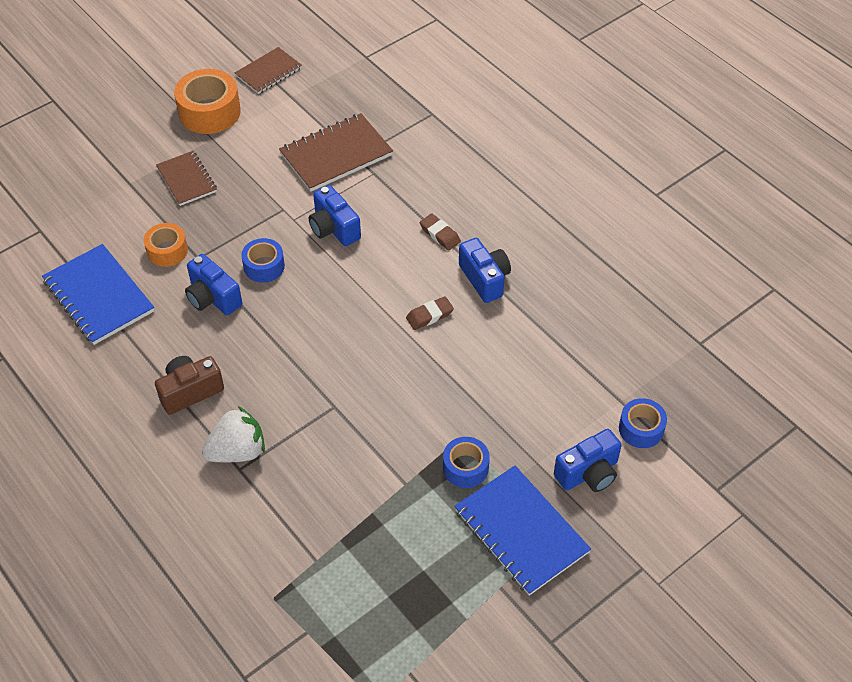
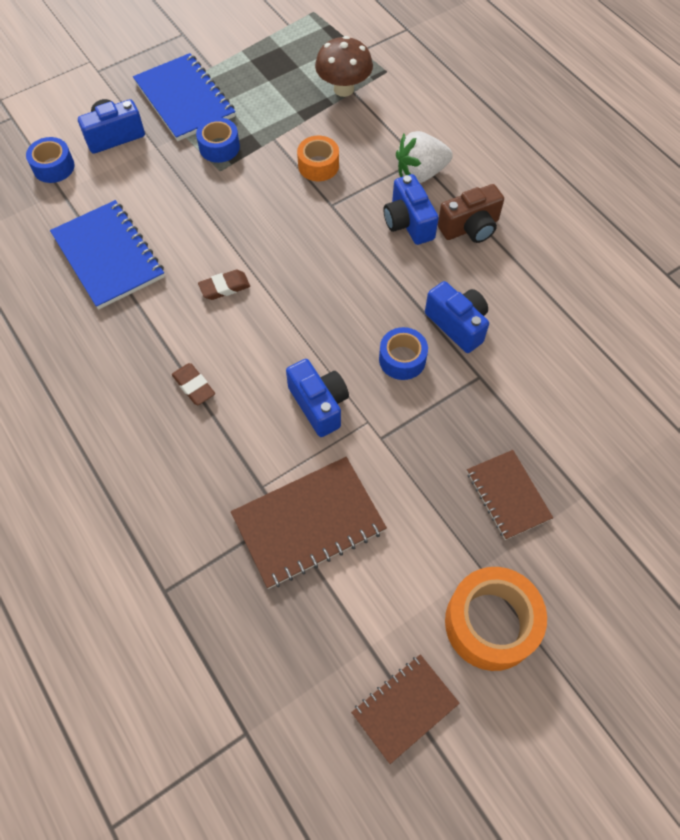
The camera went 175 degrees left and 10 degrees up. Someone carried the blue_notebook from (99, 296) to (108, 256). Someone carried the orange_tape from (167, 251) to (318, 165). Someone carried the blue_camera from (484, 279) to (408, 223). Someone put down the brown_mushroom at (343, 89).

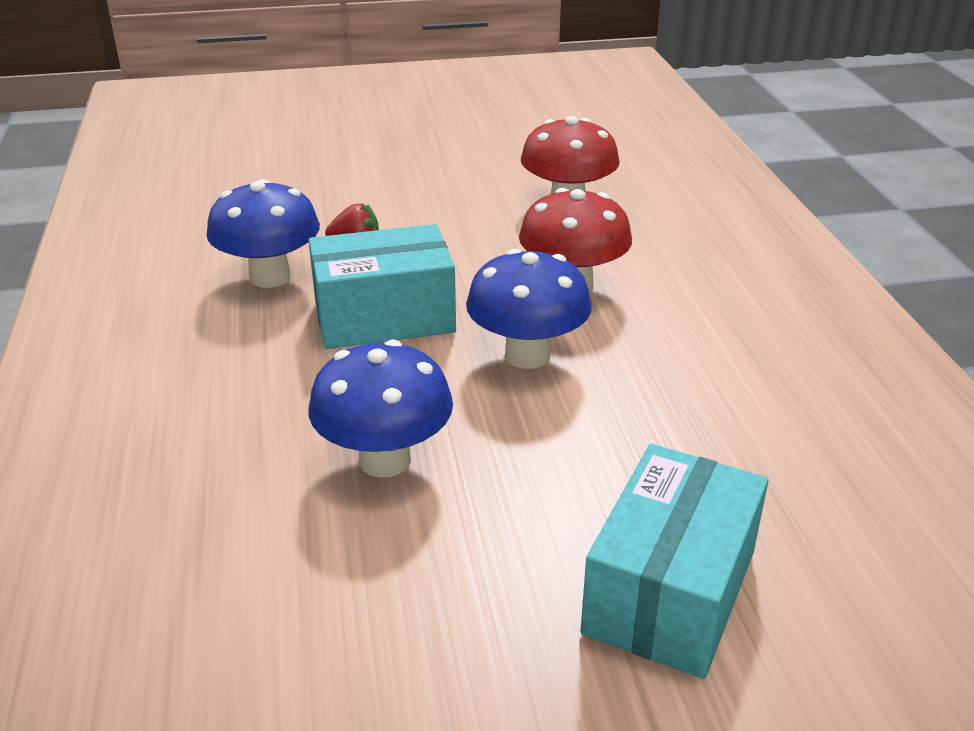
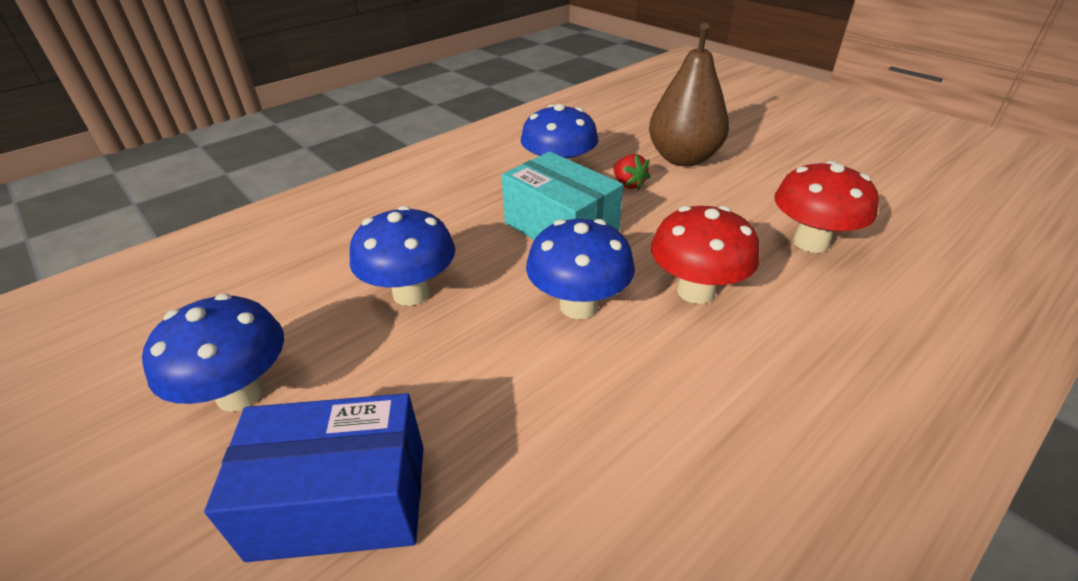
The camera went 60 degrees right and 5 degrees up. Someone repainted the turquoise_box at (670, 592), which became the blue_box at (341, 500). Someone put down the blue_mushroom at (240, 393). Someone put down the brown_pear at (683, 158).

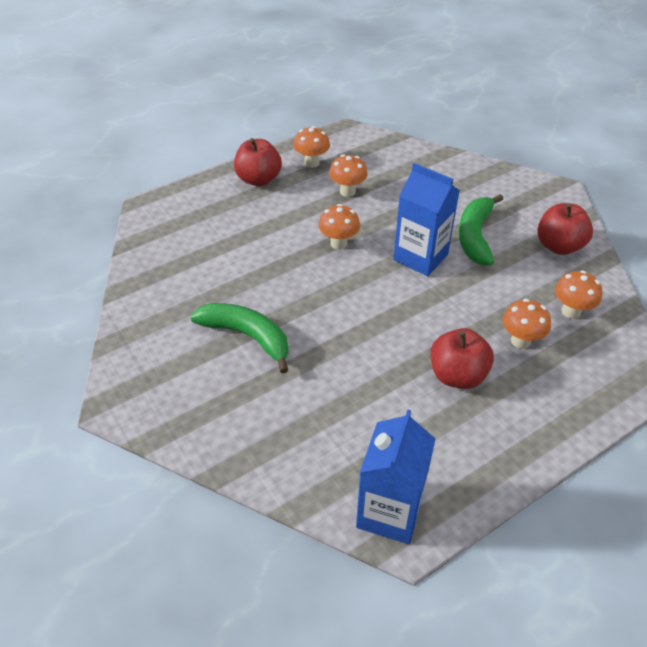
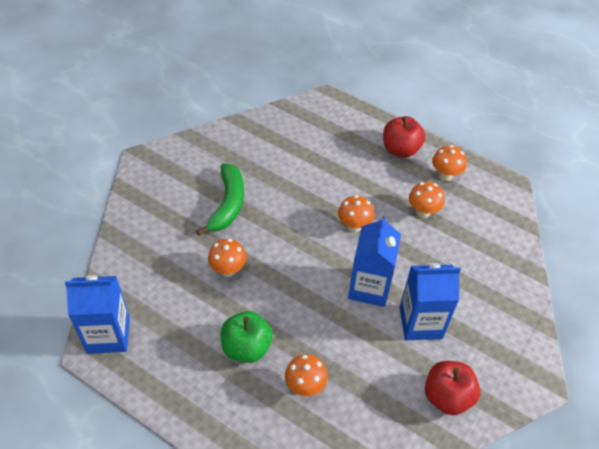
The camera went 65 degrees right and 5 degrees up. Someone repainted the red_apple at (457, 375), which became the green_apple at (246, 347). Someone swapped the green_banana at (475, 236) for the blue_carton at (420, 322). Someone carried the orange_mushroom from (571, 311) to (228, 270).

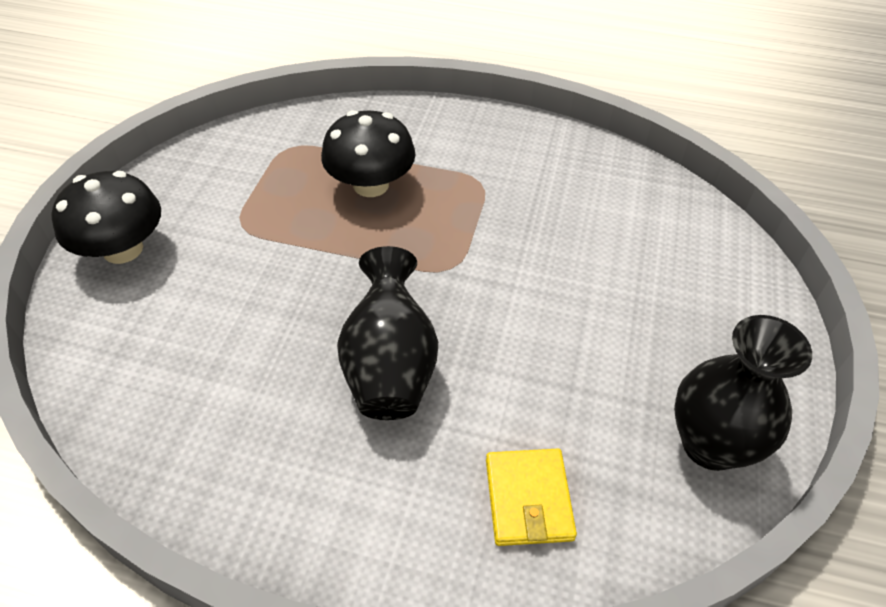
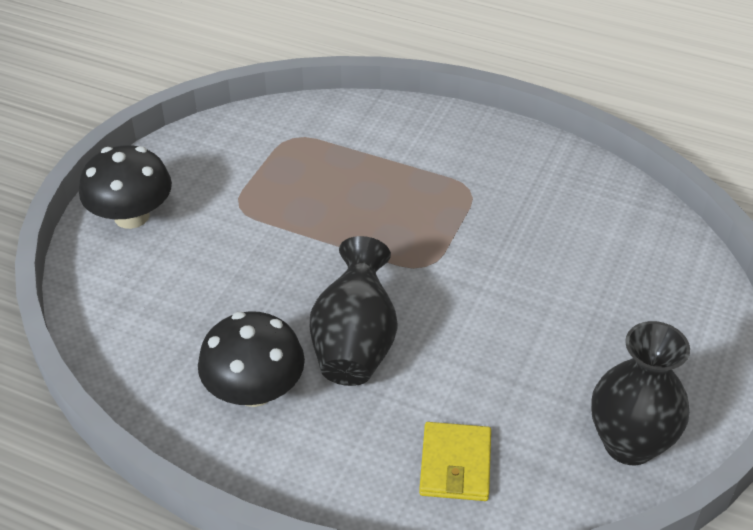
The camera went 10 degrees right and 5 degrees down. Someone carried the black_mushroom from (371, 185) to (254, 390).

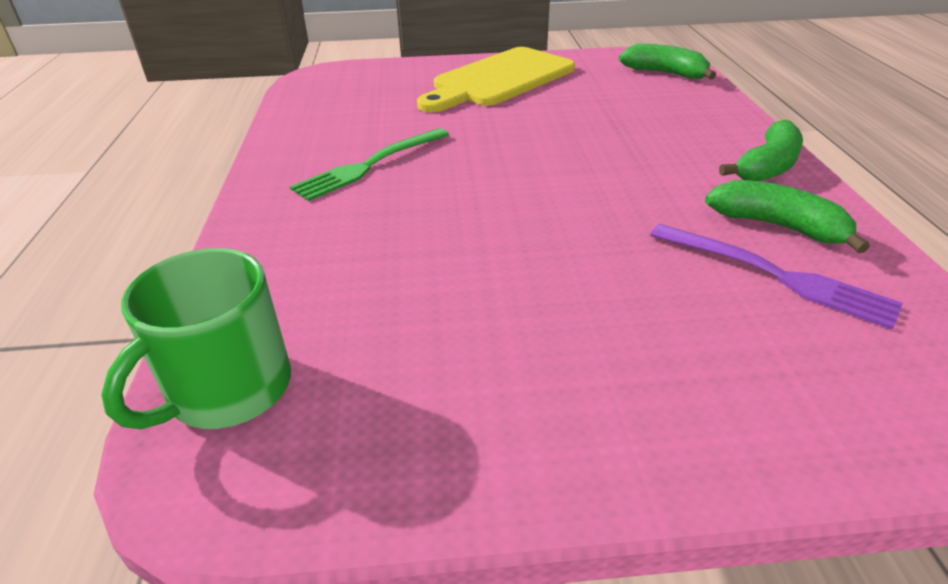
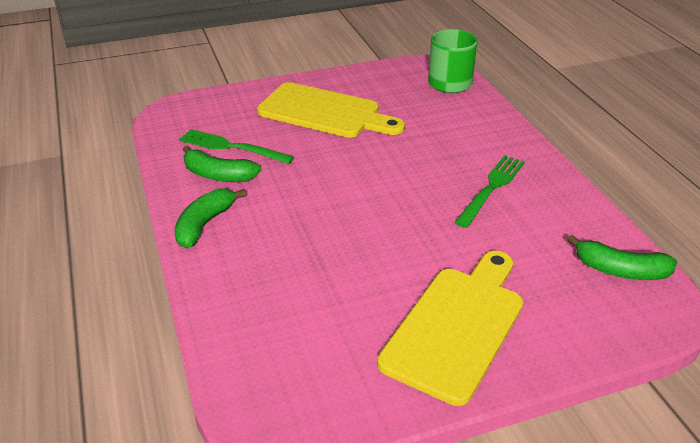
The camera went 165 degrees right and 0 degrees up. Someone carried the green_banana from (665, 73) to (620, 270). Someone repainted the purple_fork at (778, 276), which became the green_fork at (231, 147). Someone put down the yellow_cutting_board at (324, 112).

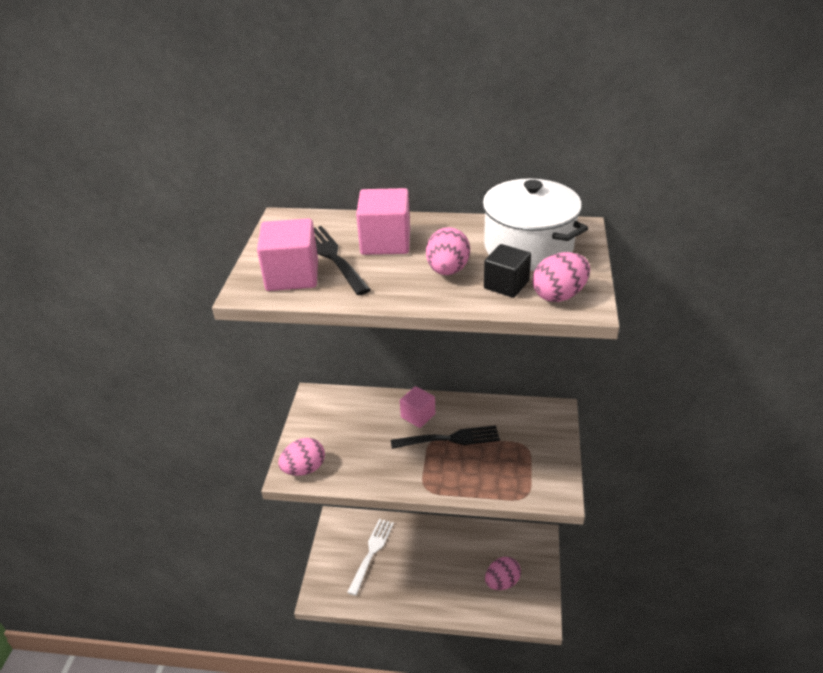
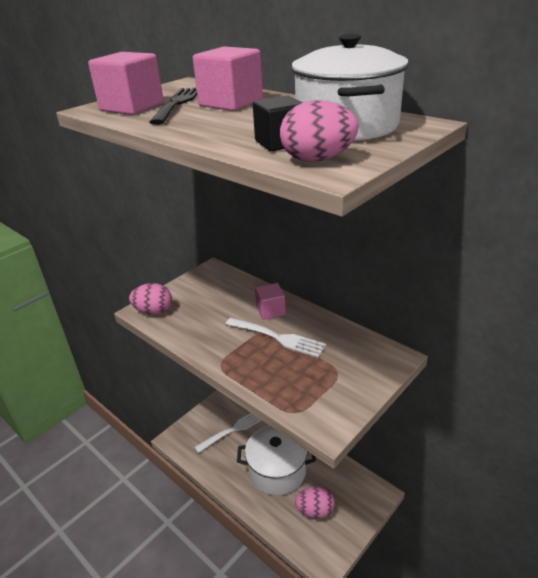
The camera went 35 degrees right and 5 degrees down. Someone repainted the black_fork at (450, 439), which became the white_fork at (278, 338). Someone took away the pink_egg at (447, 270). Someone put down the white_pot at (277, 471).

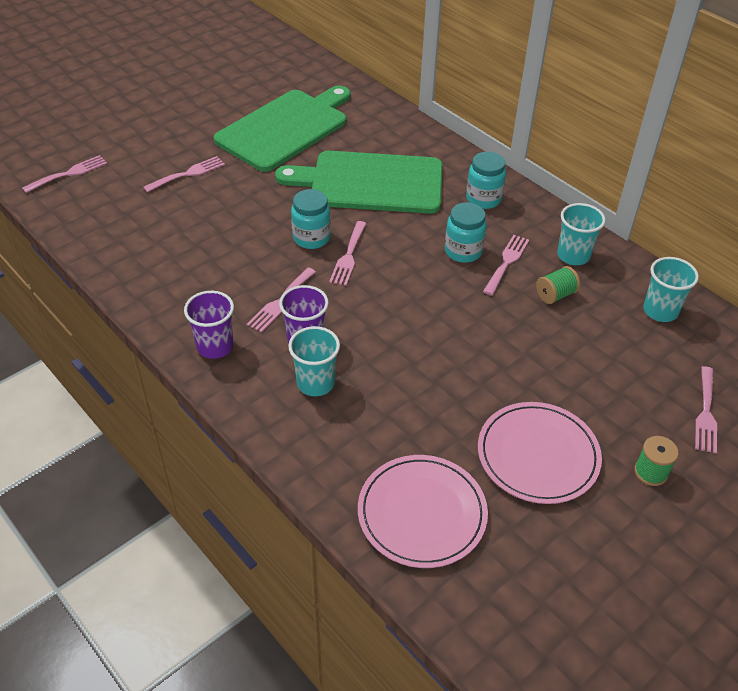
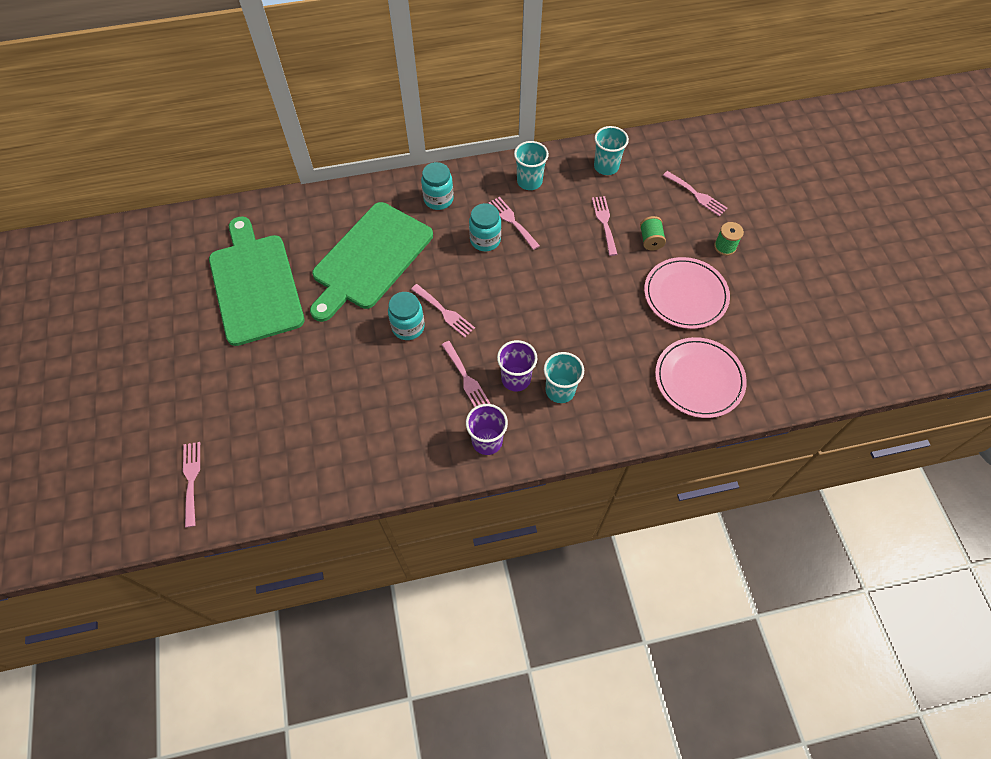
The camera went 60 degrees left and 15 degrees up. Someone carried the pink_fork from (188, 174) to (604, 222). Someone carried the green_spool from (555, 295) to (650, 240).

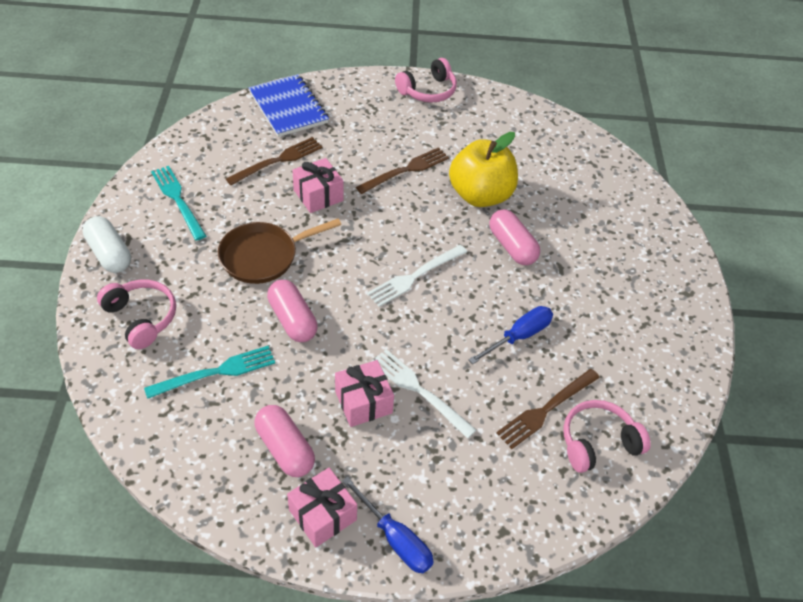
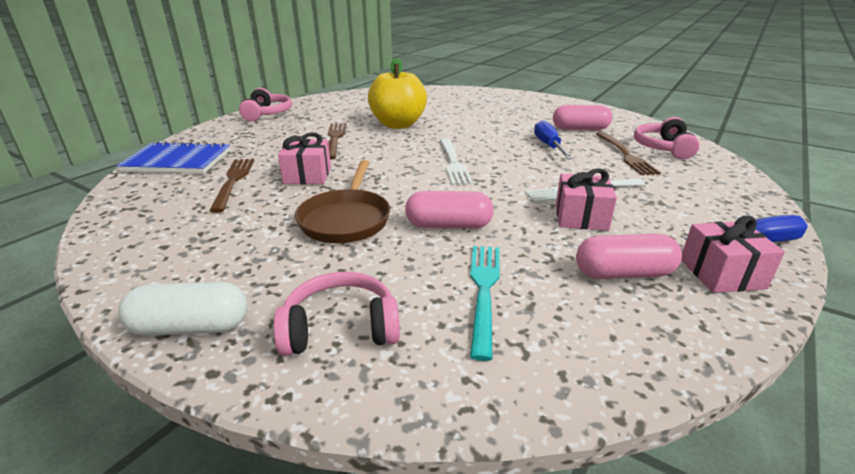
The camera went 55 degrees left and 20 degrees down. Someone took away the turquoise_fork at (177, 199). Someone carried the pink_capsule from (512, 246) to (580, 129).

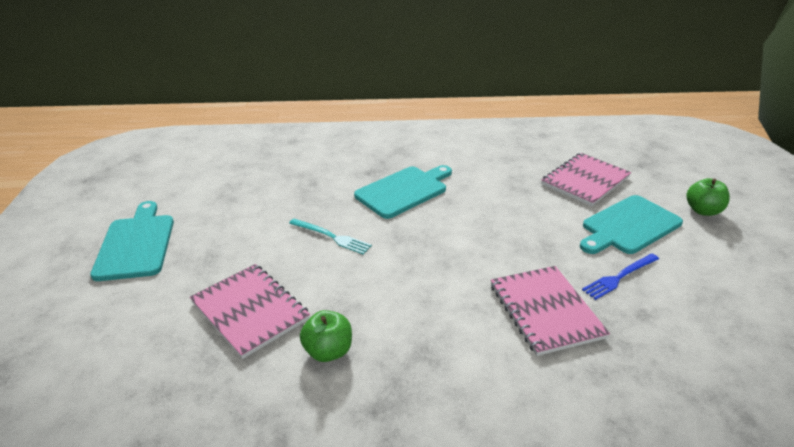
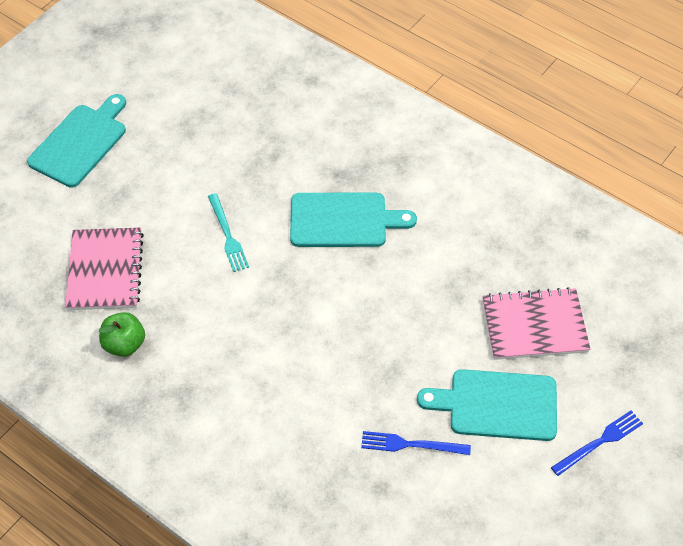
The camera went 40 degrees right and 20 degrees up. Someone took away the pink_notebook at (545, 311). Someone swapped the green_apple at (702, 211) for the blue_fork at (599, 442).

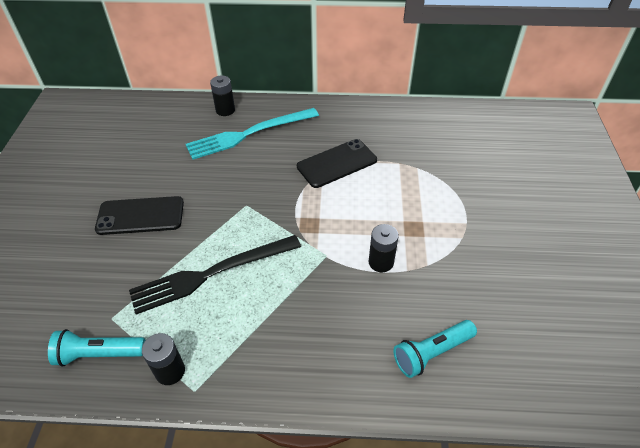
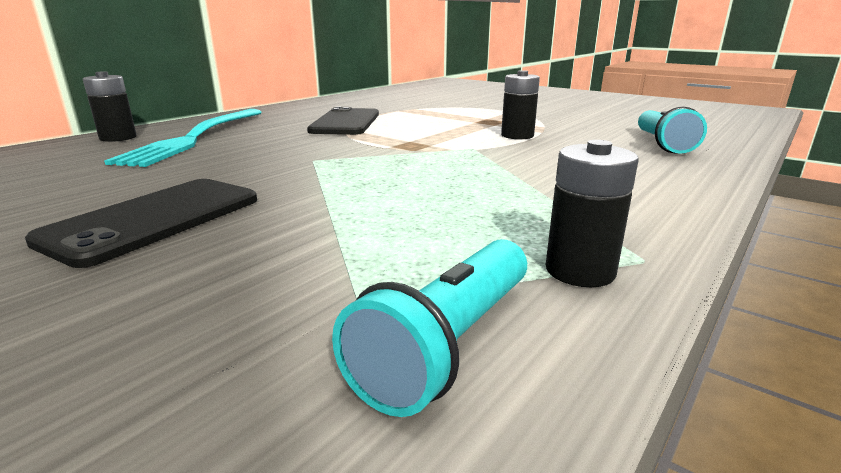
The camera went 55 degrees left and 25 degrees down. Someone took away the black_fork at (211, 274).

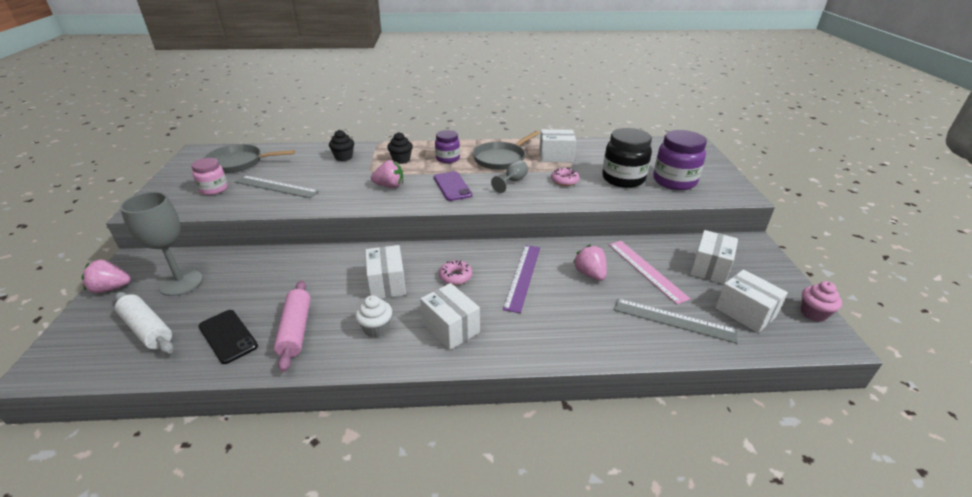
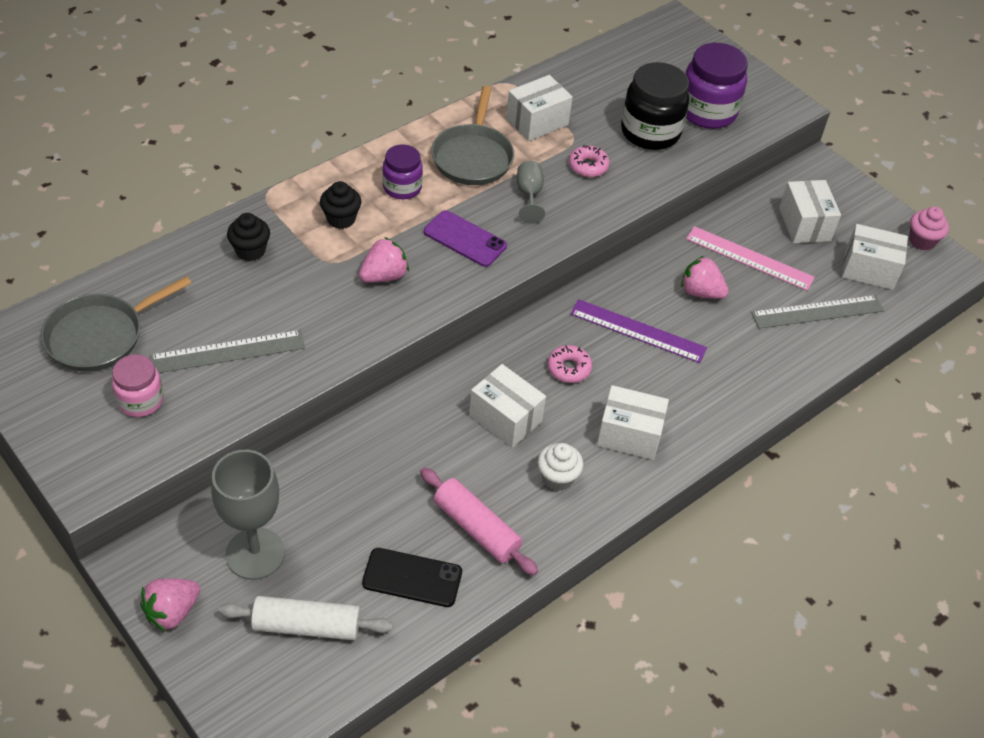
The camera went 40 degrees left and 15 degrees up. Someone rotated the purple_ruler at (523, 276) by 45 degrees counterclockwise.

